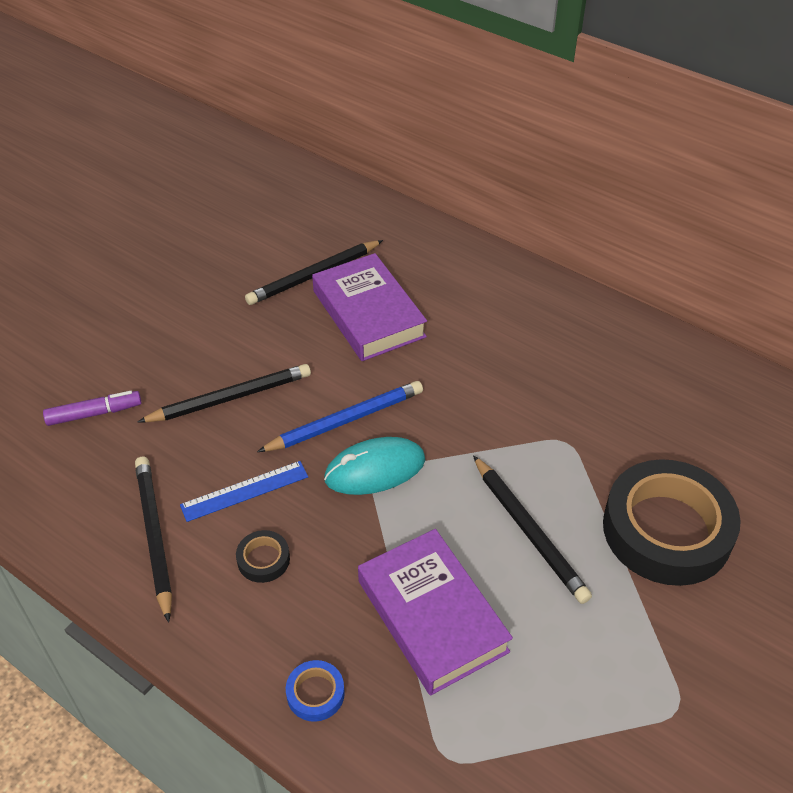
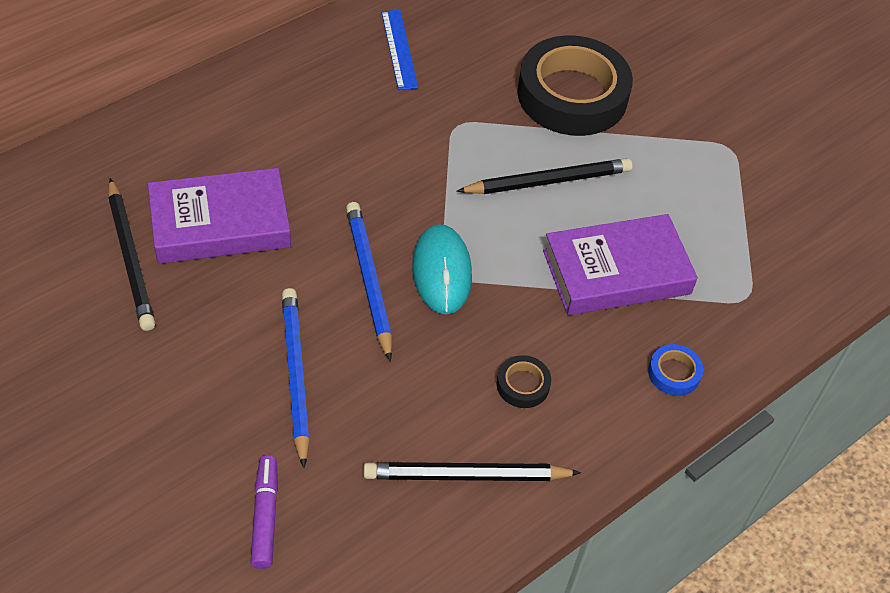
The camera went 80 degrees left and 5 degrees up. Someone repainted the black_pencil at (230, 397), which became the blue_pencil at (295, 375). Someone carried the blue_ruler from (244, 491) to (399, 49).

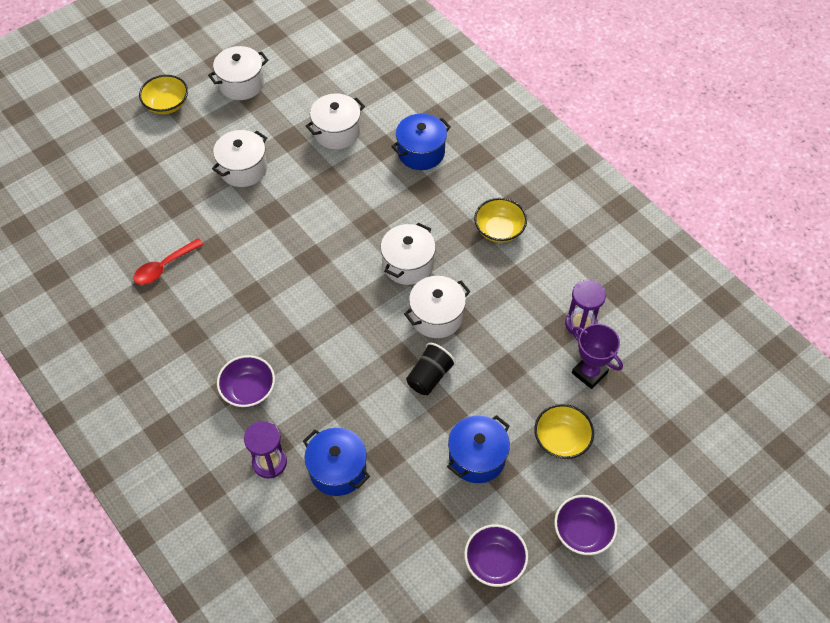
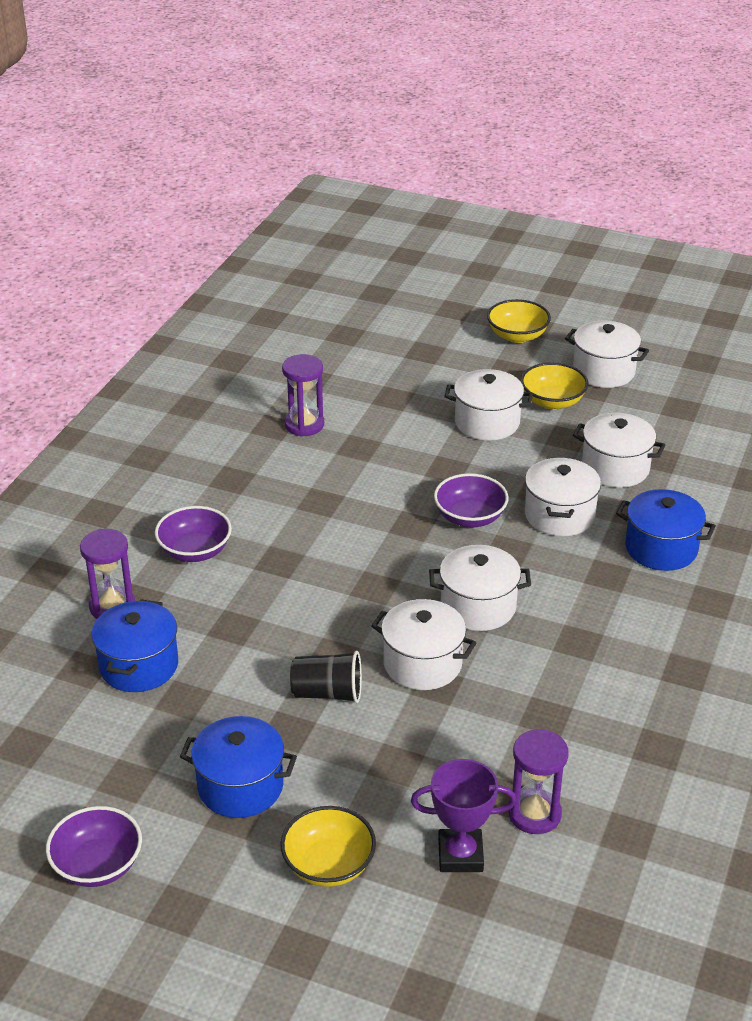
The camera went 60 degrees right and 20 degrees down. Someone swapped the red_spoon at (164, 267) for the purple_hourglass at (304, 425). Someone carried the yellow_bowl from (499, 230) to (552, 401). Someone carried the purple_bowl from (582, 532) to (470, 517). Someone rotated the purple_trophy at (589, 373) by 75 degrees clockwise. Someone put down the white_pot at (559, 515).

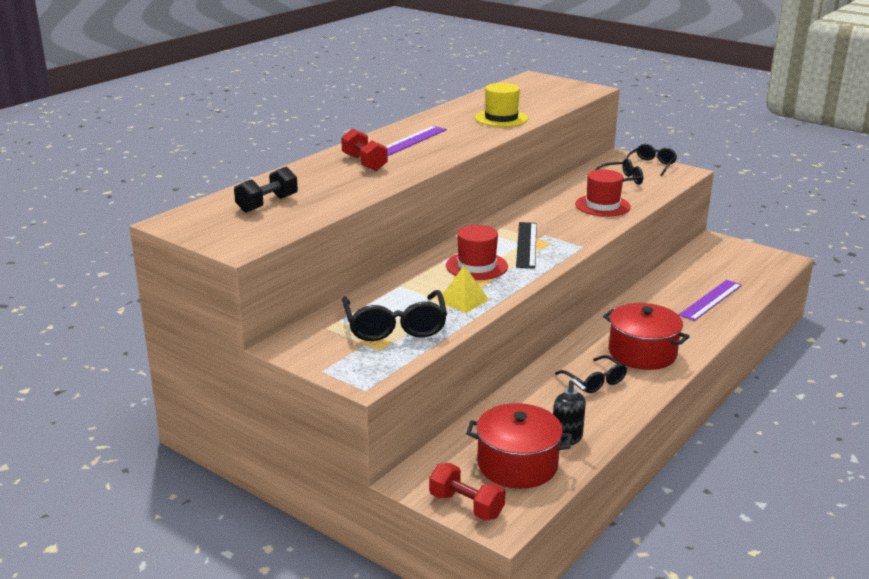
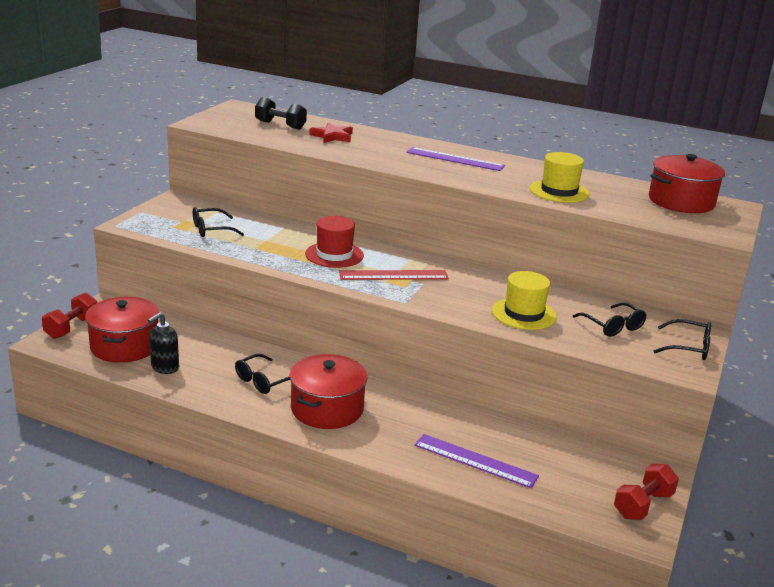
The camera went 75 degrees right and 0 degrees up. Someone carried the red_dumbbell from (364, 163) to (643, 505). Someone scaled the black_glasses at (395, 327) by 0.62. Someone took away the yellow_pyramid at (463, 300). Someone repainted the black_ruler at (526, 244), which became the red_ruler at (393, 275). Someone repainted the red_hat at (602, 206), which became the yellow_hat at (524, 314). Someone put down the red_star at (332, 136). Someone put down the red_pot at (681, 201).

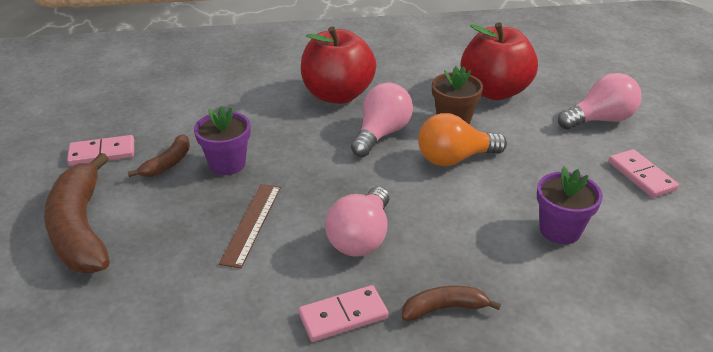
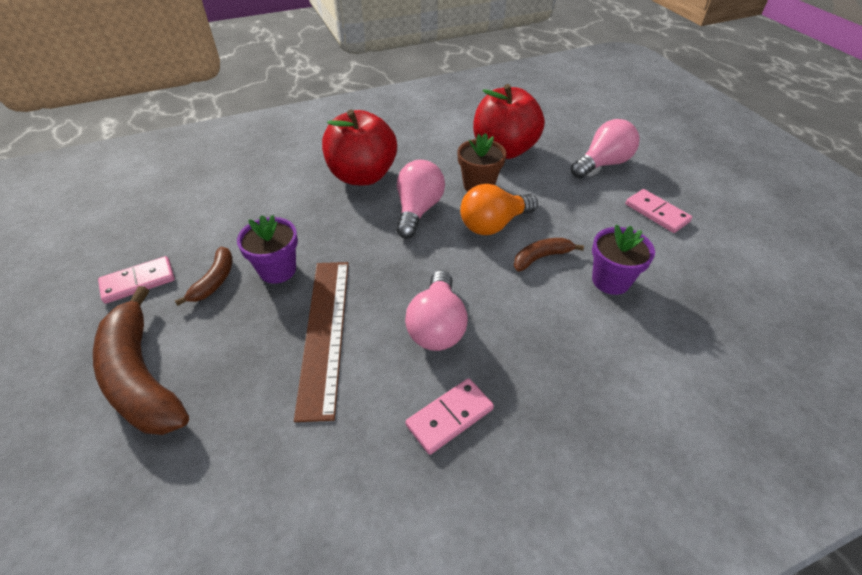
The camera went 15 degrees left and 10 degrees up. Someone scaled the brown_ruler at (251, 223) by 1.55. Someone carried the brown_banana from (444, 308) to (541, 257).

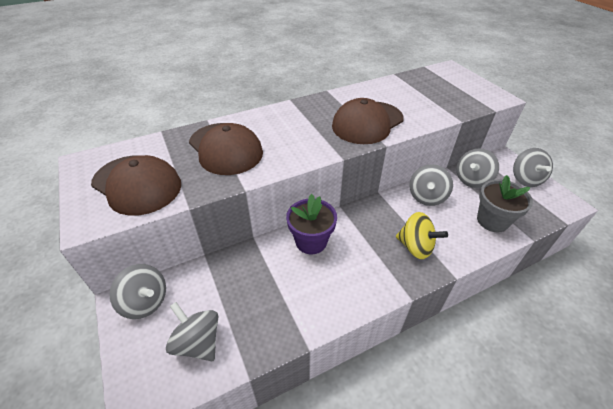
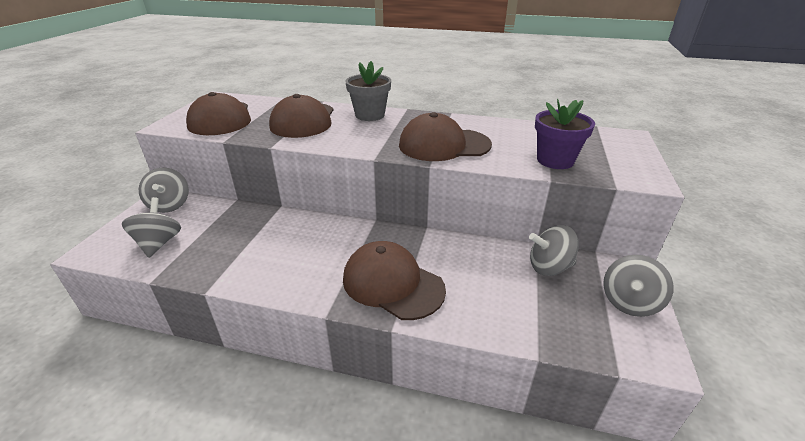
The camera went 40 degrees right and 10 degrees down. Someone carried the purple_flower_pot from (311, 241) to (555, 160). Someone swapped the yellow_spinning_top at (415, 247) for the brown_cap at (392, 284). Someone took away the grey_spinning_top at (426, 197). Someone carried the grey_flower_pot from (492, 221) to (370, 115).

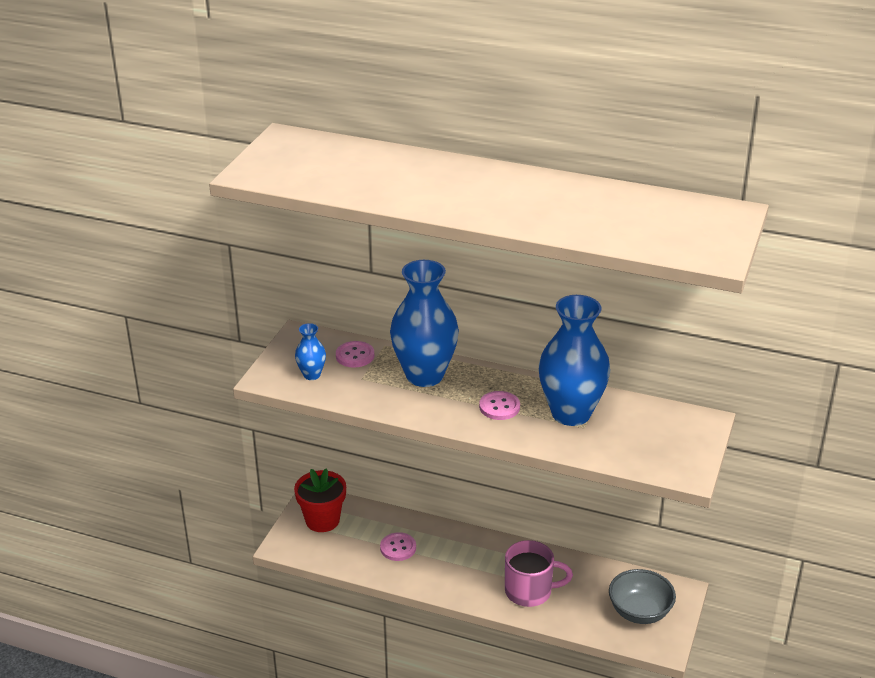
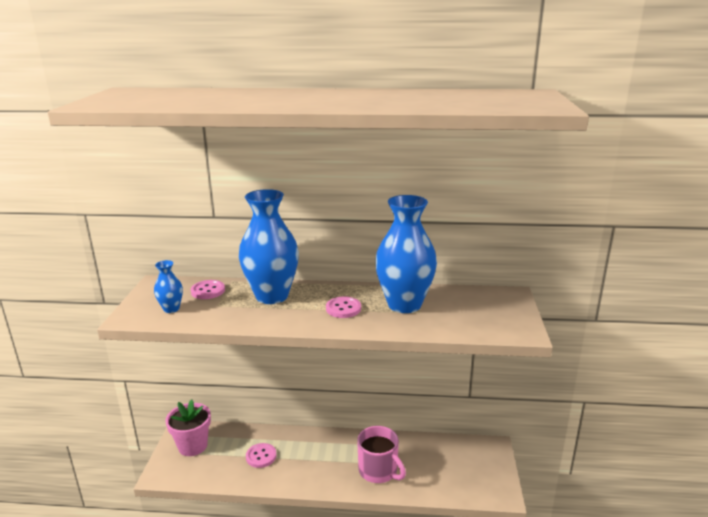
The camera went 15 degrees left and 10 degrees down. Someone repainted the red_flower_pot at (322, 520), which became the pink_flower_pot at (193, 446). Someone rotated the pink_mug at (529, 591) by 60 degrees clockwise. Someone took away the grey_bowl at (640, 612).

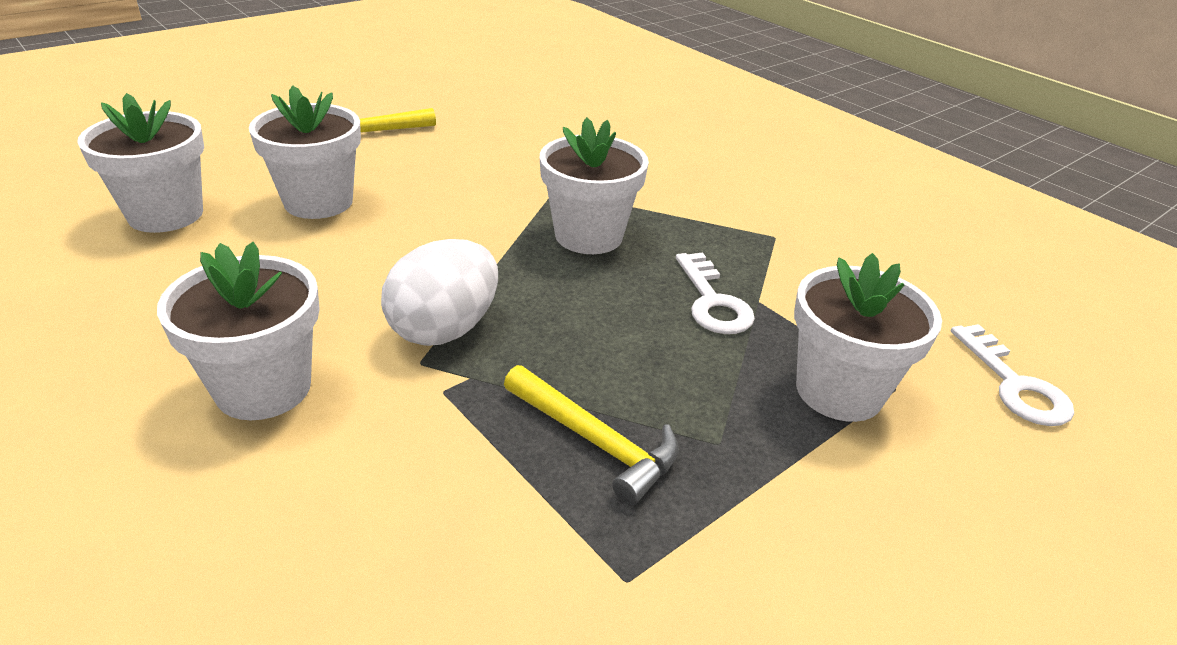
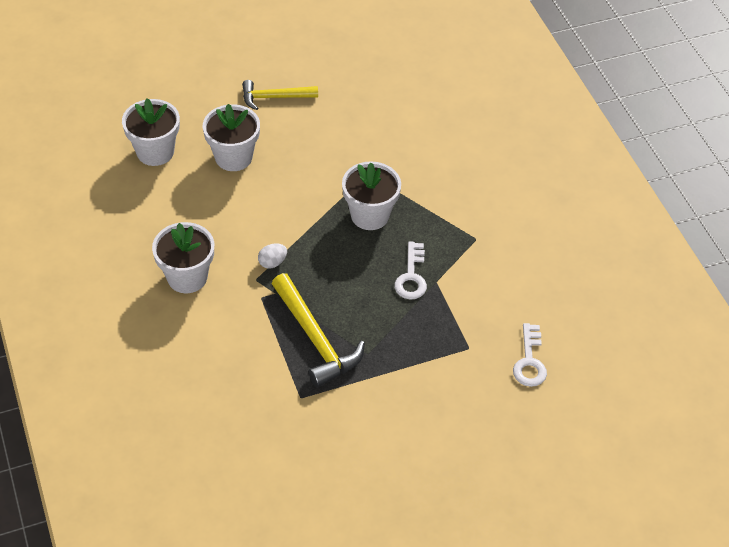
The camera went 20 degrees right and 15 degrees up. Someone scaled the white_egg at (444, 329) by 0.51. Someone scaled the yellow_hammer at (594, 441) by 1.52. Someone took away the white_flower_pot at (839, 391).

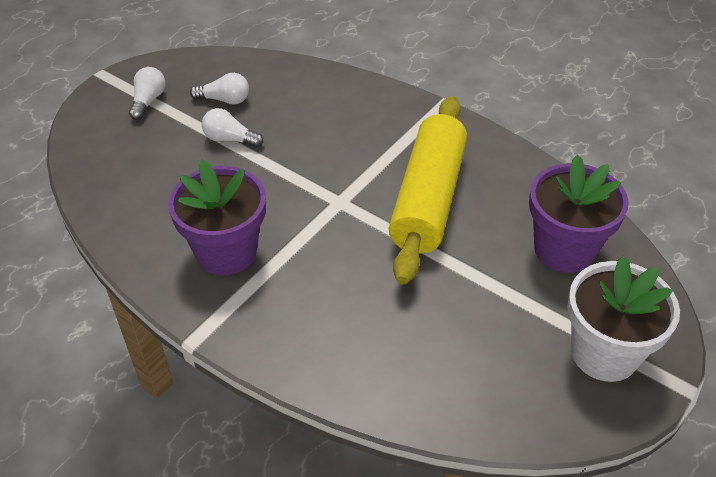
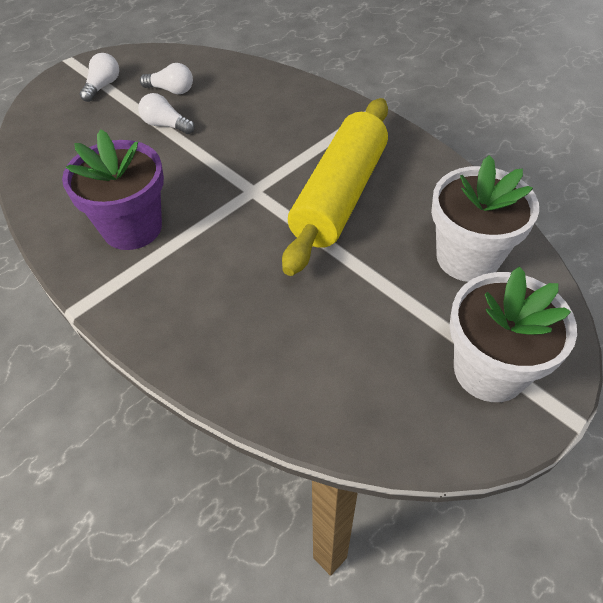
The camera went 10 degrees right and 5 degrees up. Someone repainted the purple_flower_pot at (564, 249), which became the white_flower_pot at (467, 258).

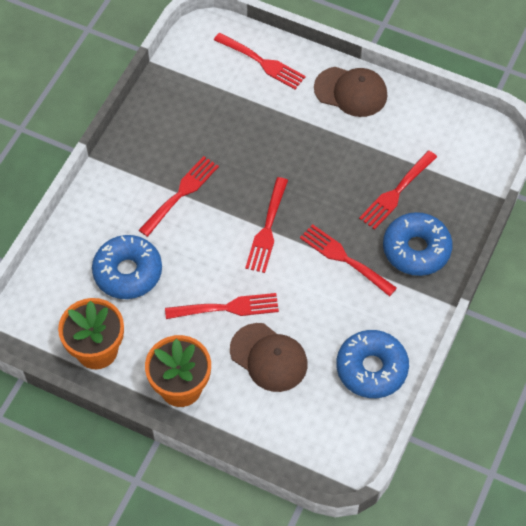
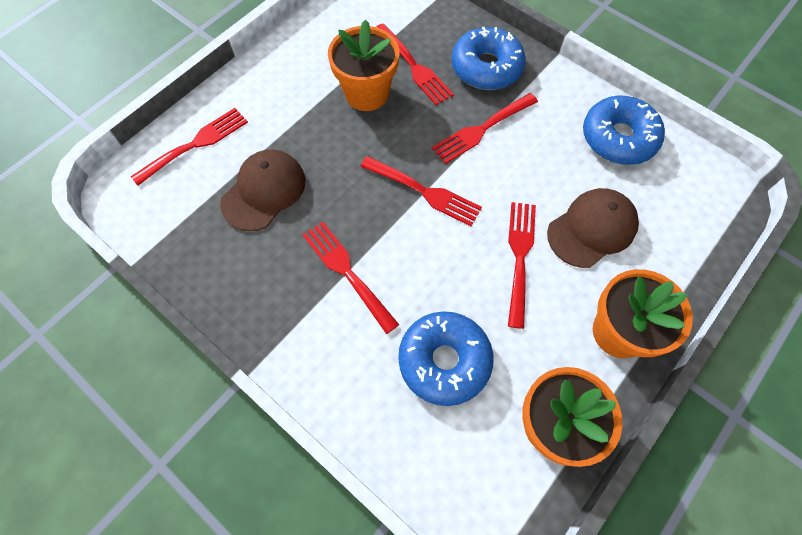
The camera went 75 degrees left and 5 degrees up. Someone carried the brown_cap from (351, 92) to (264, 191). Someone put down the orange_flower_pot at (367, 94).

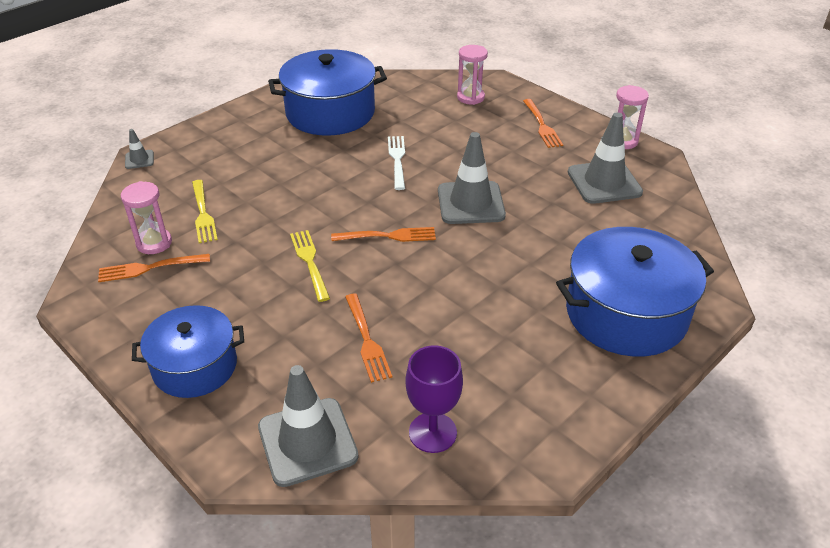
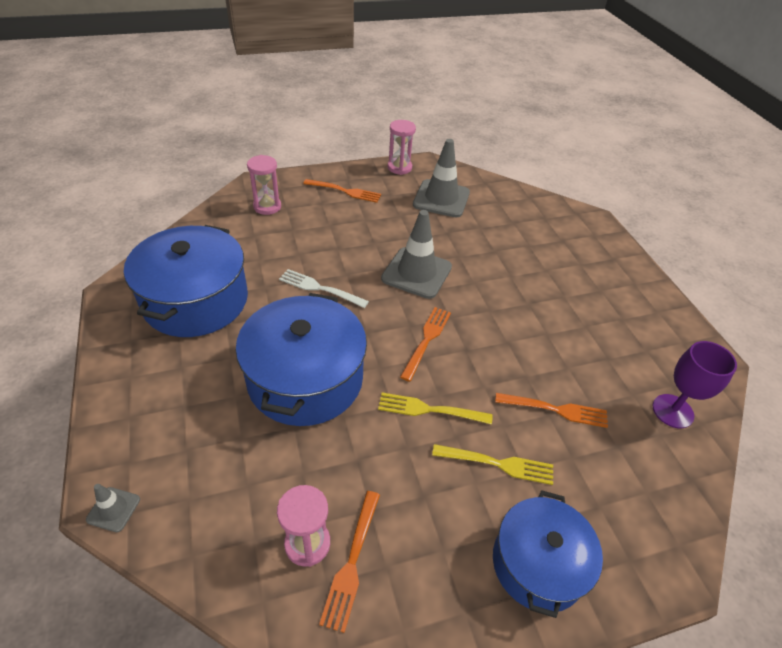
The camera went 65 degrees left and 5 degrees up. Someone carried the yellow_fork from (203, 214) to (498, 464). Someone took away the grey_traffic_cone at (307, 441). Someone carried the blue_pot from (626, 313) to (305, 379).

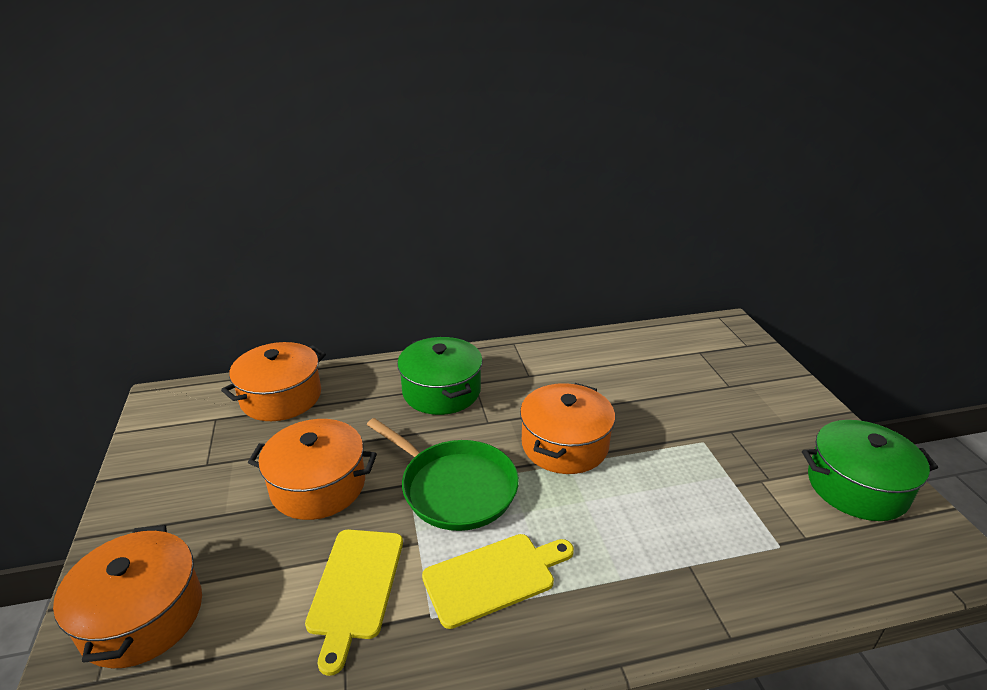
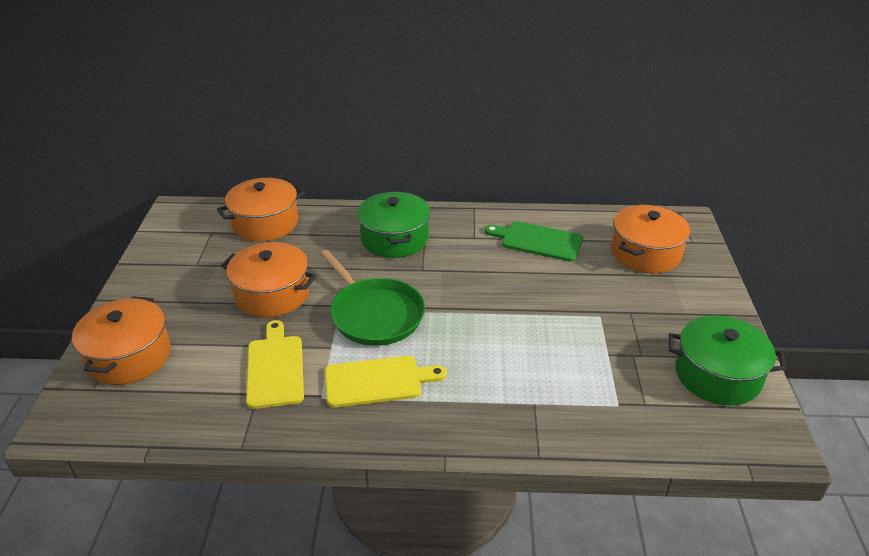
The camera went 15 degrees right and 5 degrees up. Someone rotated the yellow_cutting_board at (355, 587) by 150 degrees clockwise. Someone carried the orange_pot from (564, 444) to (645, 253). Someone put down the green_cutting_board at (538, 241).

